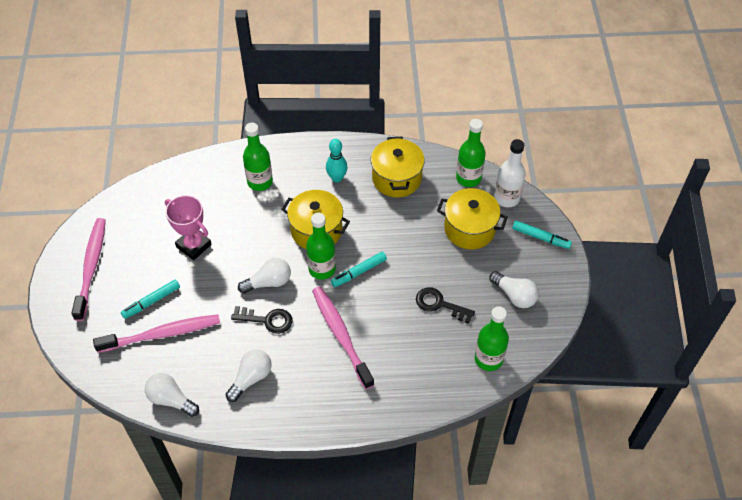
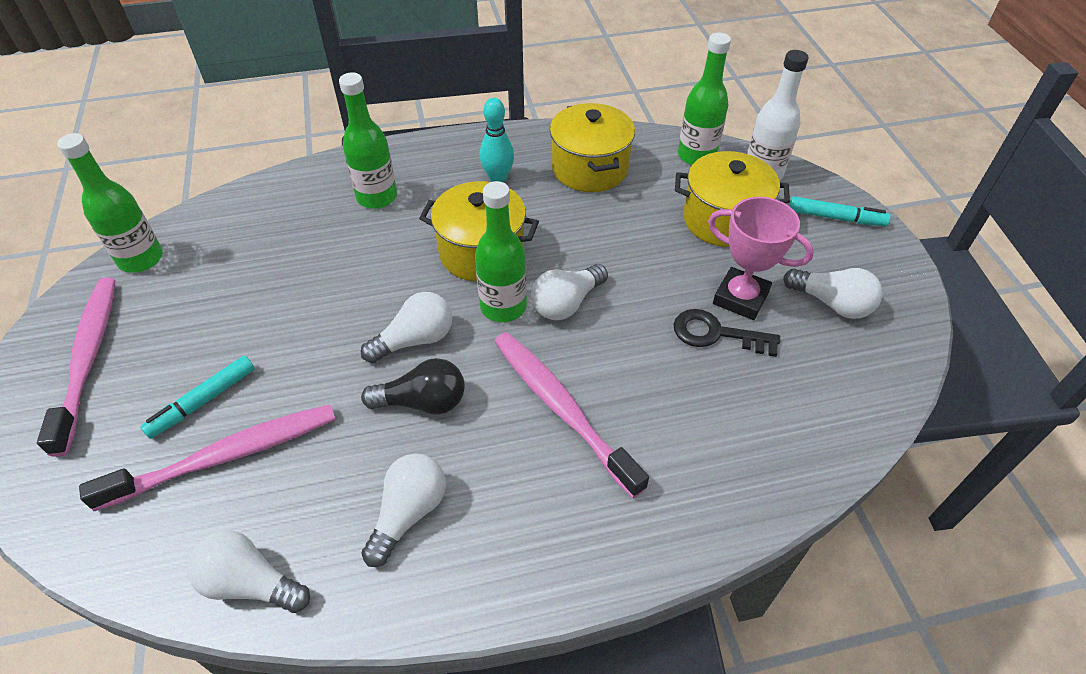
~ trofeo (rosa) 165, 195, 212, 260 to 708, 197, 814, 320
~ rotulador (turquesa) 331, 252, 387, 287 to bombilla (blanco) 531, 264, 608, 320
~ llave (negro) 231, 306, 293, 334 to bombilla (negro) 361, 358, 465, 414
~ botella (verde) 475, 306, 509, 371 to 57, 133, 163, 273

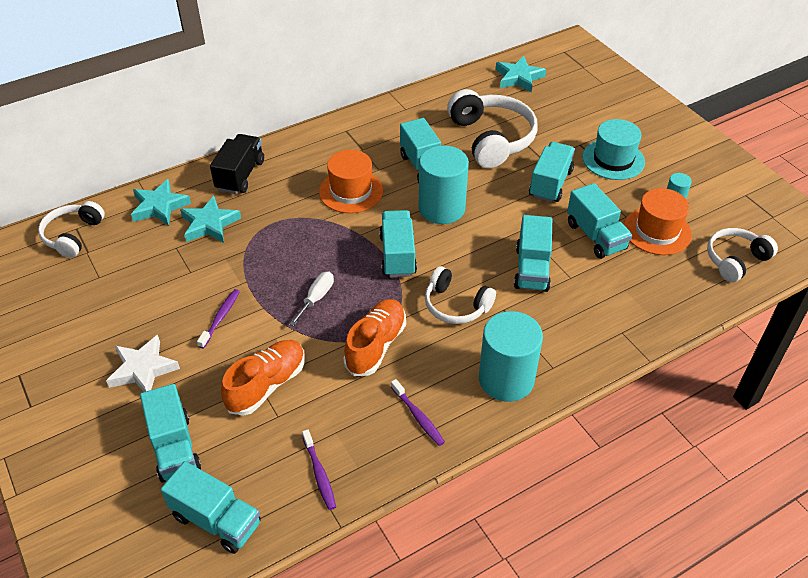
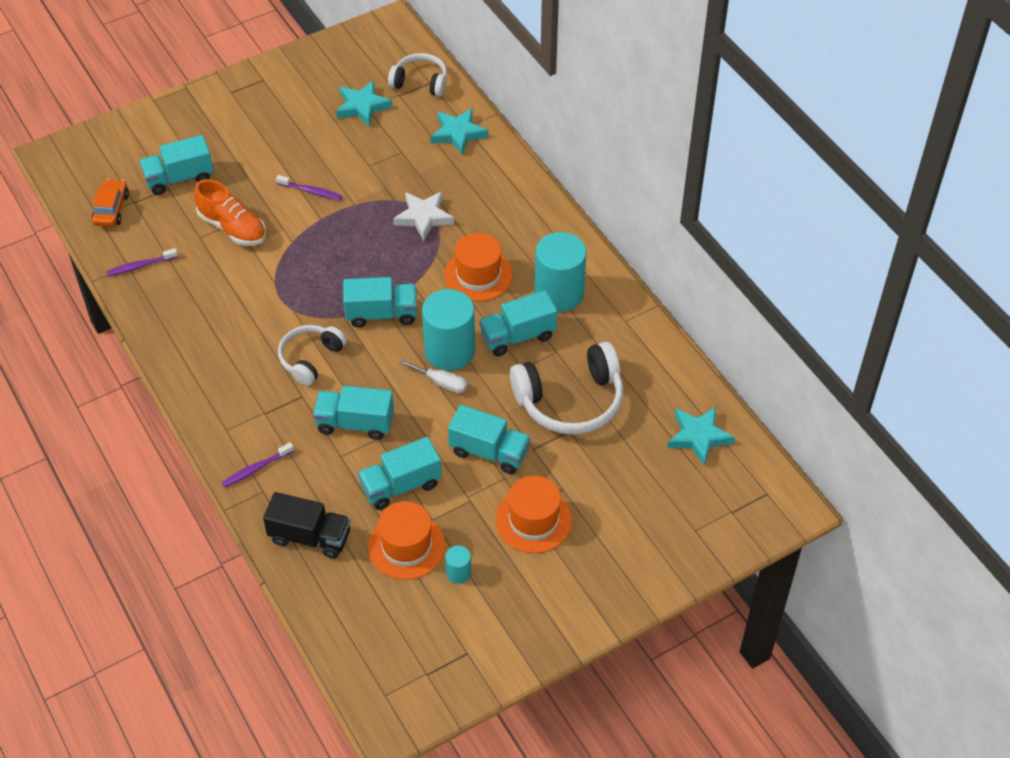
~ sombrero (turquesa) 582, 119, 645, 180 to sombrero (naranja) 495, 476, 572, 553
~ camión (negro) 210, 134, 264, 194 to 263, 492, 351, 559
~ estrella (turquesa) 180, 196, 241, 243 to 336, 80, 392, 127
- auriculares (blanco) 707, 228, 778, 282
~ destornillador (blanco) 289, 272, 334, 326 to 399, 359, 467, 393
- zapato (naranja) 343, 299, 406, 376
~ cilindro (turquesa) 479, 311, 543, 402 to 535, 232, 586, 312
~ estrella (blanco) 106, 335, 180, 392 to 393, 192, 454, 241
~ cepillo de dientes (morado) 391, 379, 445, 446 to 222, 442, 294, 487
~ camión (turquesa) 161, 461, 261, 554 to coche (naranja) 91, 179, 129, 227

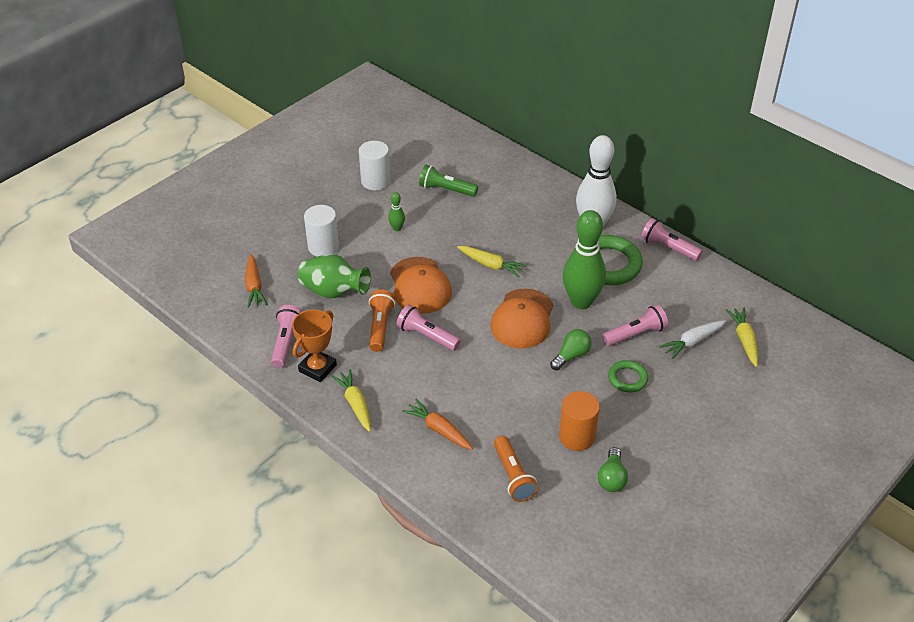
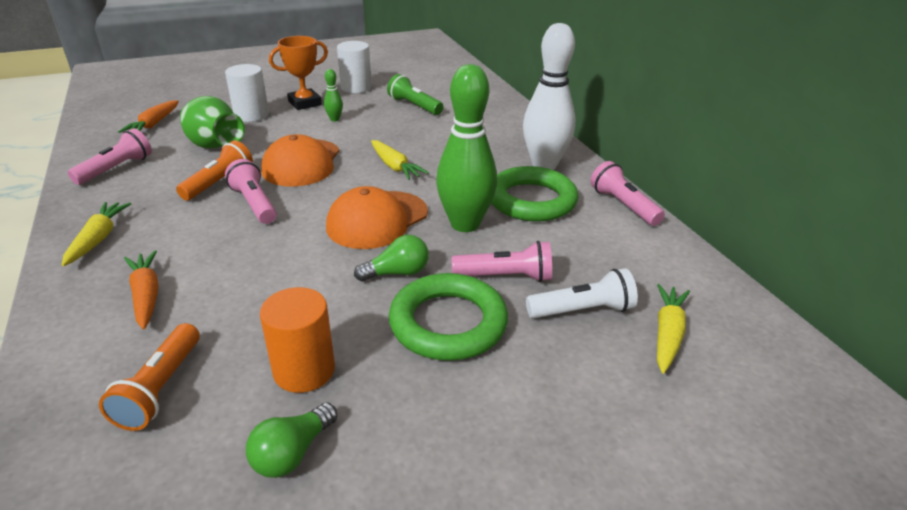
~ trofeo (naranja) 292, 309, 337, 382 to 269, 36, 328, 110
~ zanahoria (blanco) 659, 320, 726, 359 to lámpara de mano (blanco) 526, 268, 638, 318
~ anillo (verde) 608, 360, 648, 392 = 389, 273, 508, 361 x1.85

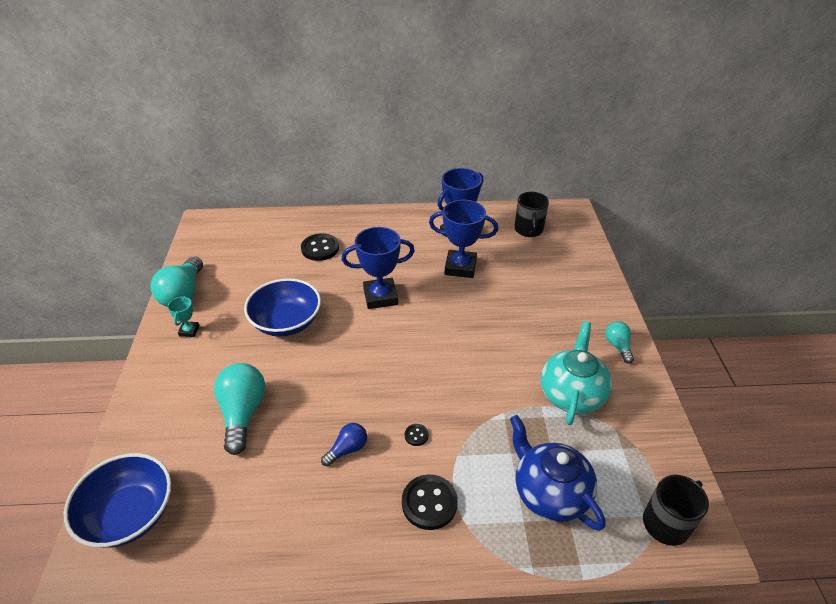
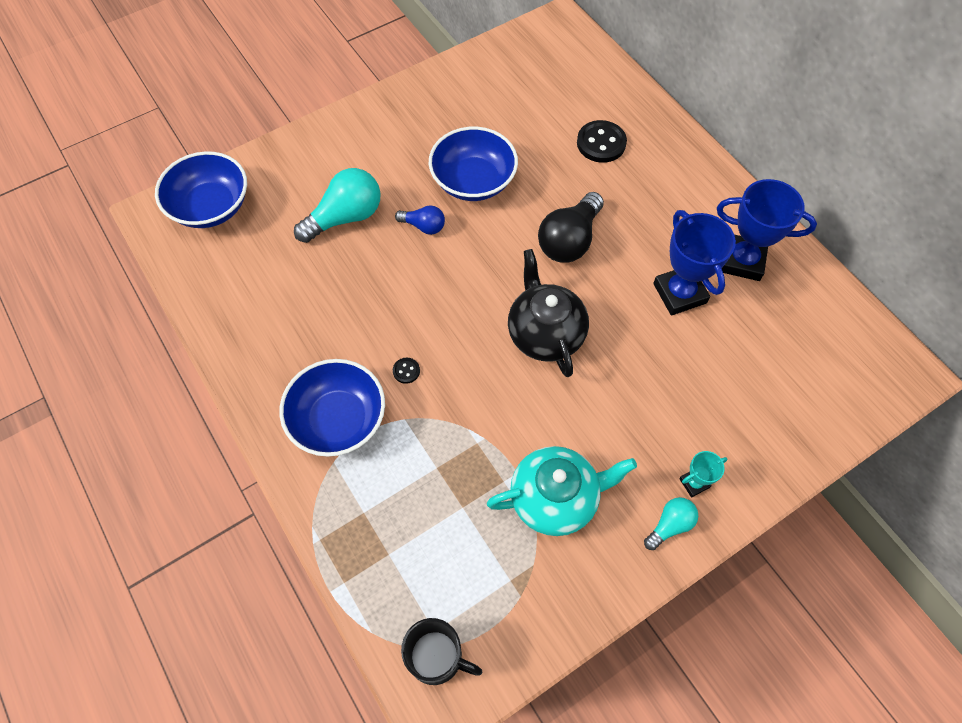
- taza (negro) 514, 192, 549, 237
~ trofeo (azul) 342, 227, 415, 309 to bombilla (negro) 538, 192, 604, 263
- bombilla (turquesa) 151, 256, 203, 307
~ trofeo (turquesa) 168, 296, 199, 337 to 679, 451, 728, 497
- tetera (azul) 510, 415, 605, 531
~ bombilla (azul) 321, 423, 367, 466 to 395, 205, 445, 235
~ botón (negro) 402, 474, 458, 530 to cuenco (azul) 279, 359, 385, 457
+ tetera (negro) 508, 249, 589, 377

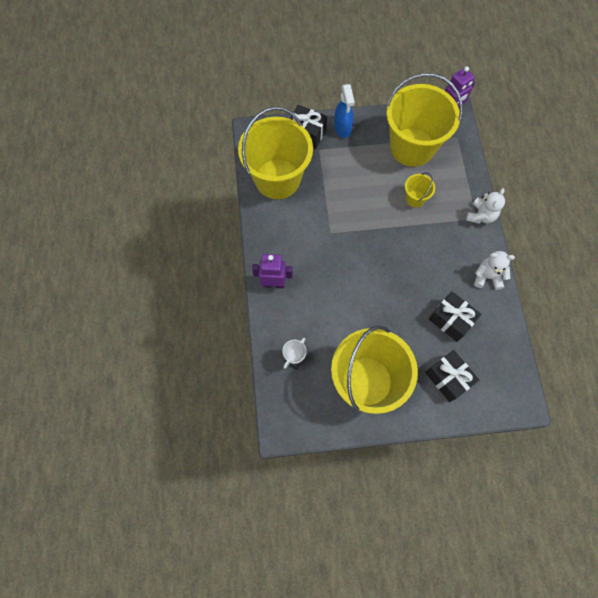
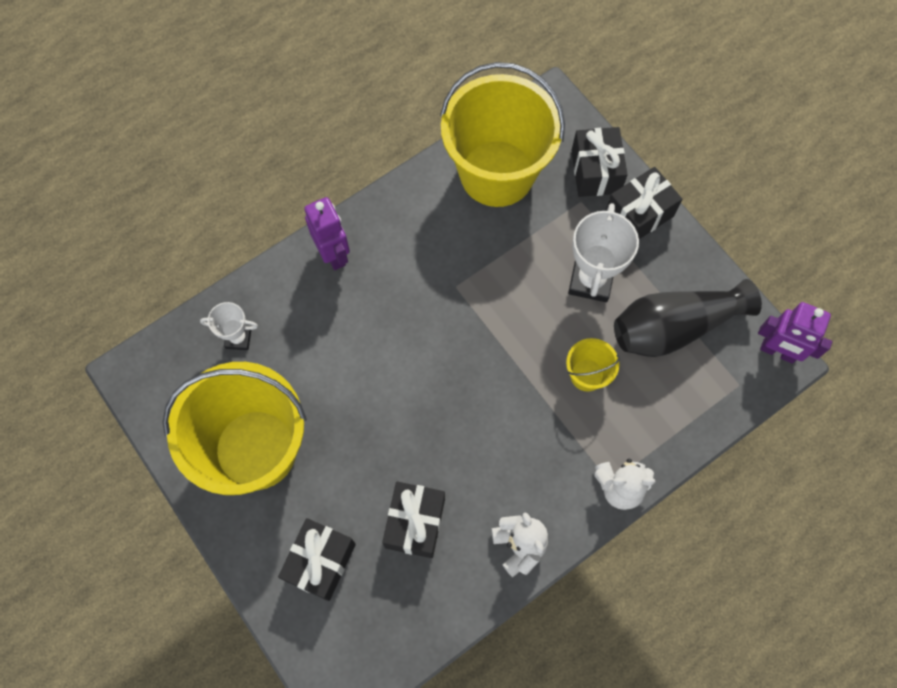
~ balde (amarillo) 386, 73, 463, 167 to florero (negro) 614, 279, 762, 357
~ pulverizador (azul) 334, 84, 355, 138 to regalo (negro) 605, 167, 682, 239
+ trofeo (blanco) 568, 203, 639, 302

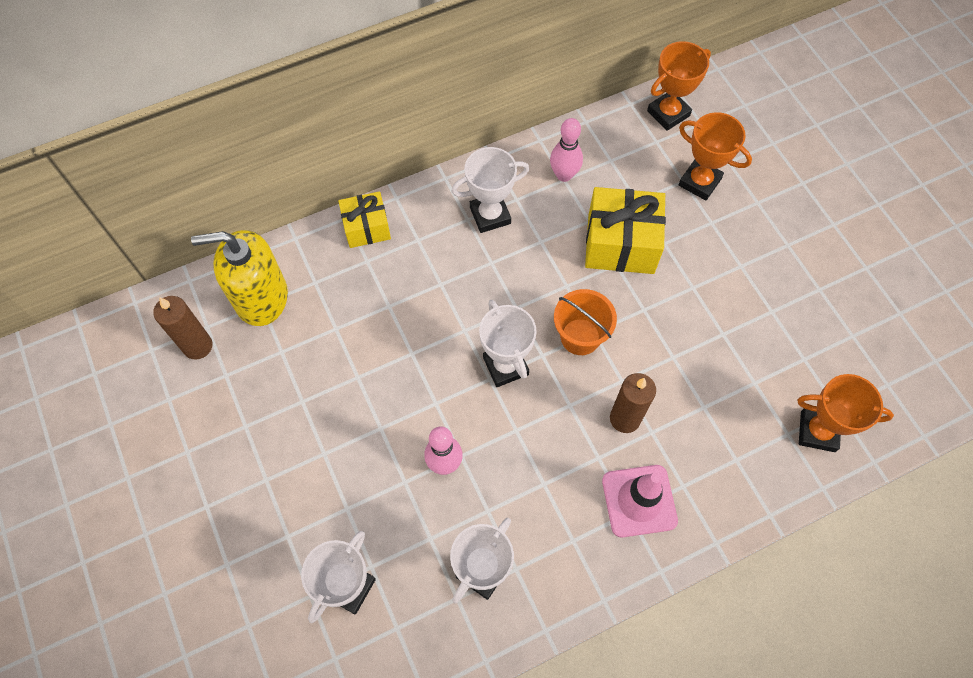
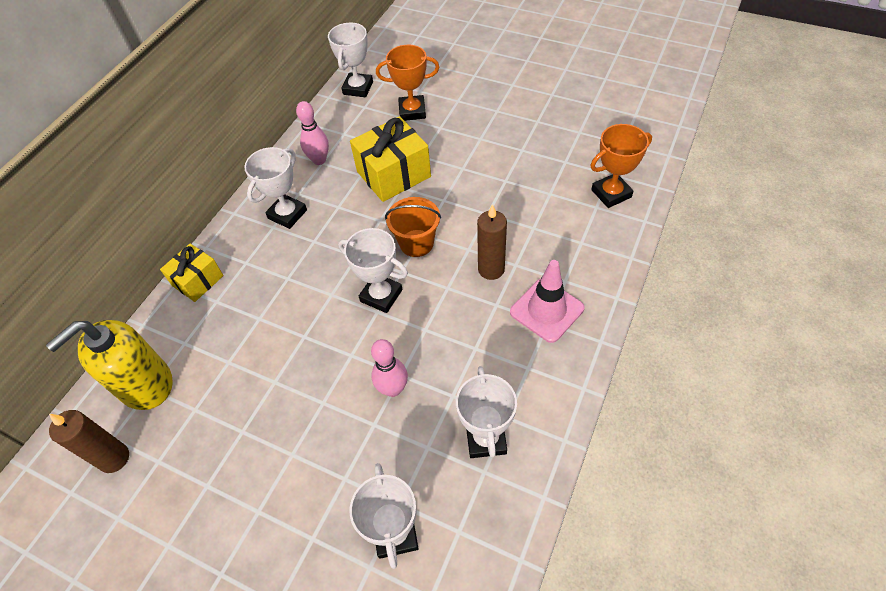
~ trofeo (naranja) 647, 41, 711, 131 to trofeo (blanco) 328, 23, 373, 97

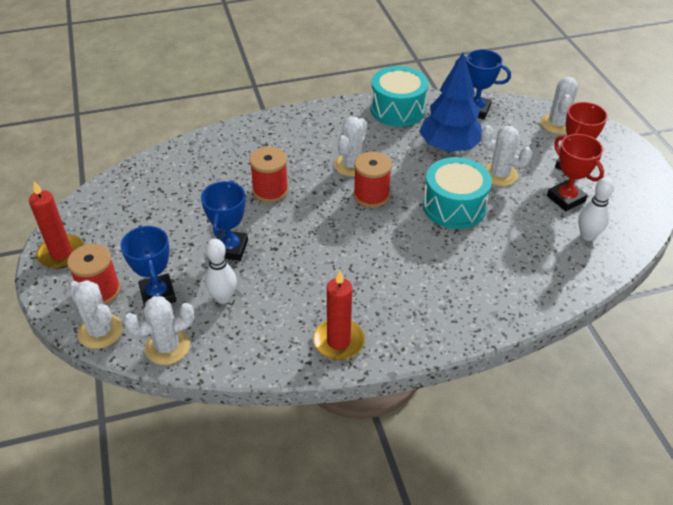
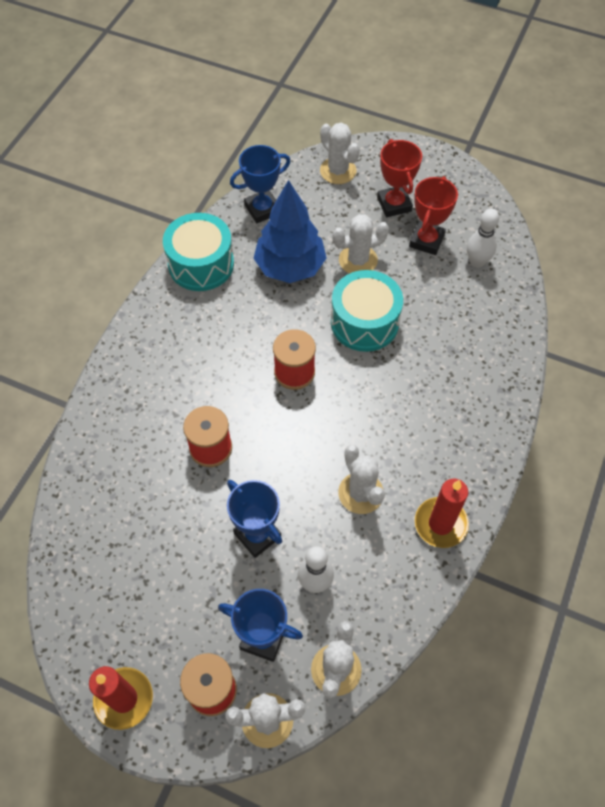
~ cactus (blanco) 334, 117, 367, 177 to 338, 445, 385, 514
~ trofeo (rojo) 547, 134, 604, 211 = 409, 176, 458, 255 75 degrees counterclockwise

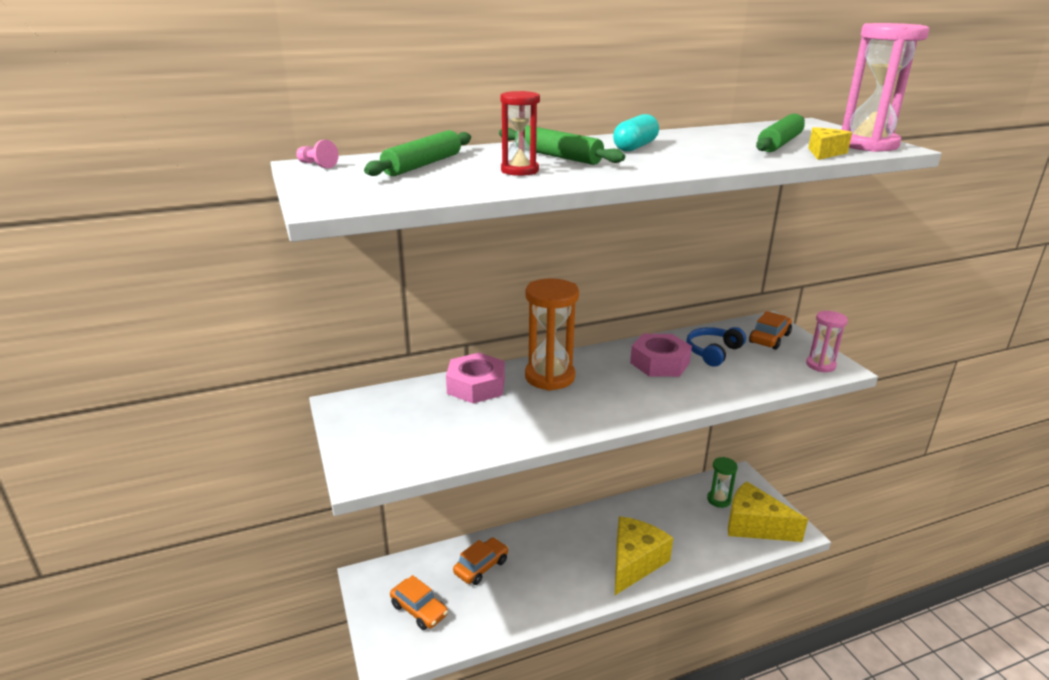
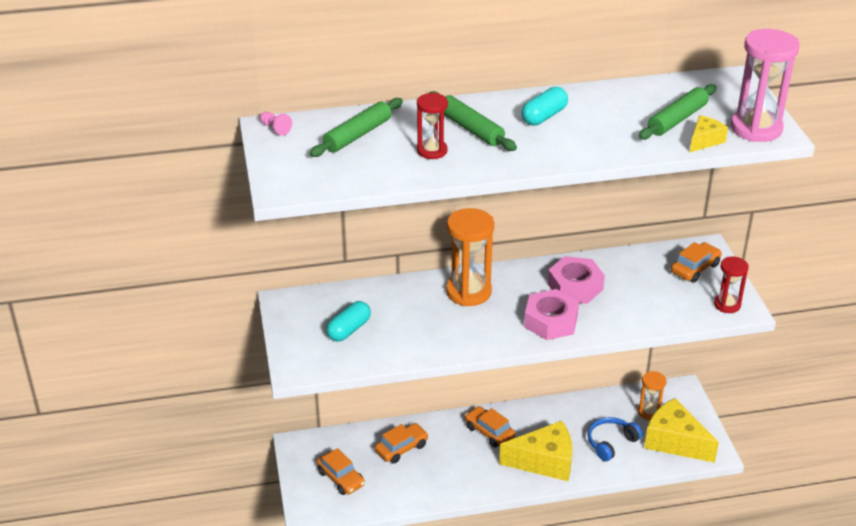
~ reloj de arena (rosa) 806, 311, 848, 372 to reloj de arena (rojo) 714, 257, 749, 313
~ auriculares (azul) 686, 327, 746, 367 to 588, 417, 643, 461
~ tuerca (rosa) 446, 353, 505, 404 to 524, 289, 579, 340
~ reloj de arena (verde) 707, 457, 738, 508 to reloj de arena (naranja) 638, 371, 666, 420
~ queso (amarillo) 615, 516, 673, 595 = 499, 421, 572, 481 45 degrees clockwise
+ cápsula (turquesa) 326, 301, 371, 341
+ coche (naranja) 465, 406, 515, 448

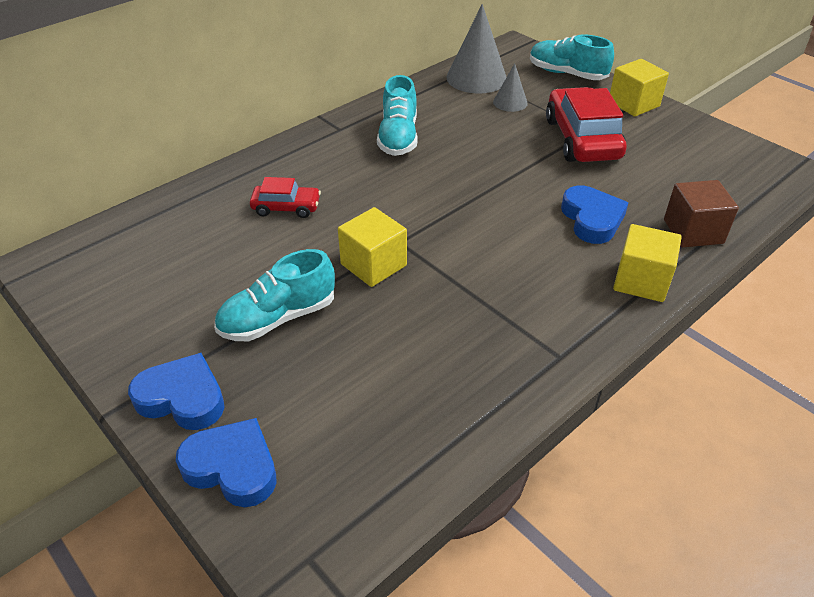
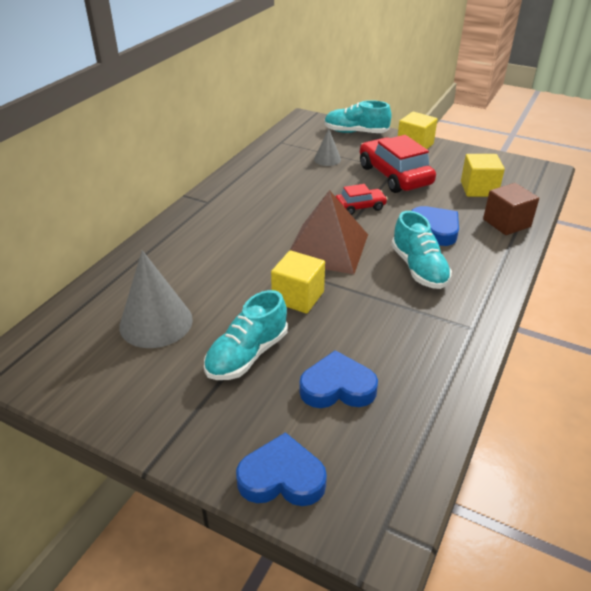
~ cono (gris) 446, 4, 506, 94 to 119, 250, 193, 348
~ zapato (turquesa) 377, 75, 418, 156 to 391, 211, 452, 289
~ coche (rojo) 250, 177, 321, 218 to 335, 184, 387, 215
~ cubo (amarillo) 613, 224, 682, 302 to 461, 154, 505, 197
~ corazón (azul) 128, 353, 225, 430 to 299, 350, 378, 408
+ pirámide (marrón) 290, 190, 368, 274

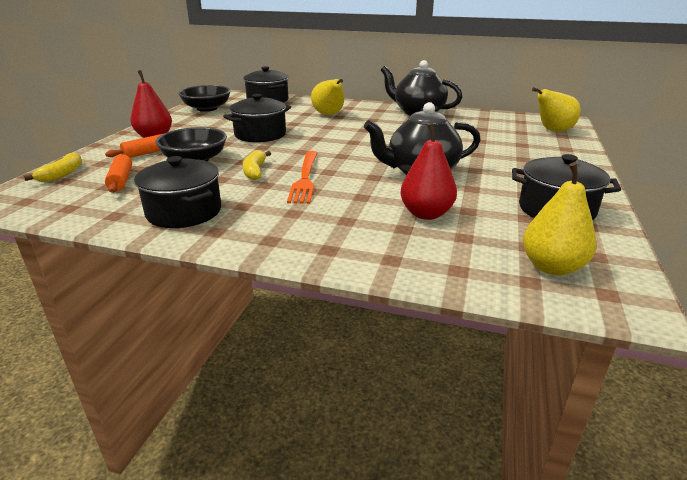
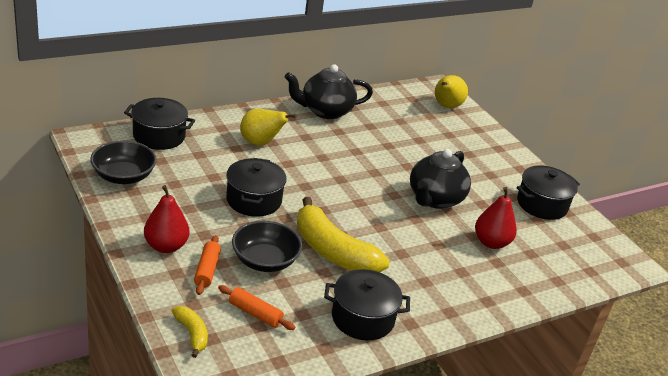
~ plátano (amarillo) 243, 150, 271, 180 = 297, 197, 390, 272 x2.11
- tenedor (naranja) 287, 151, 317, 204
- pera (amarillo) 523, 162, 597, 276

